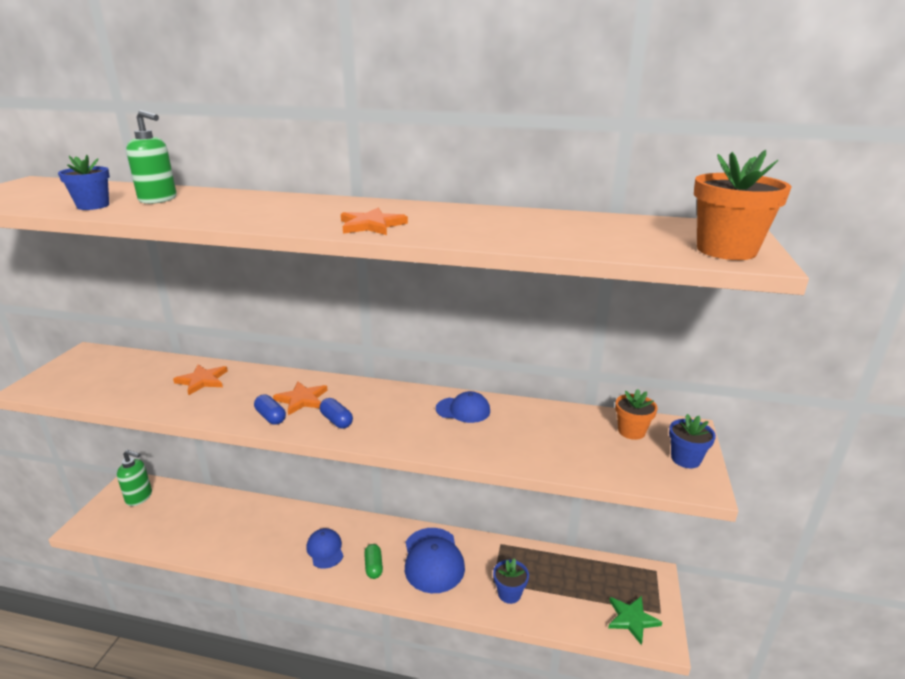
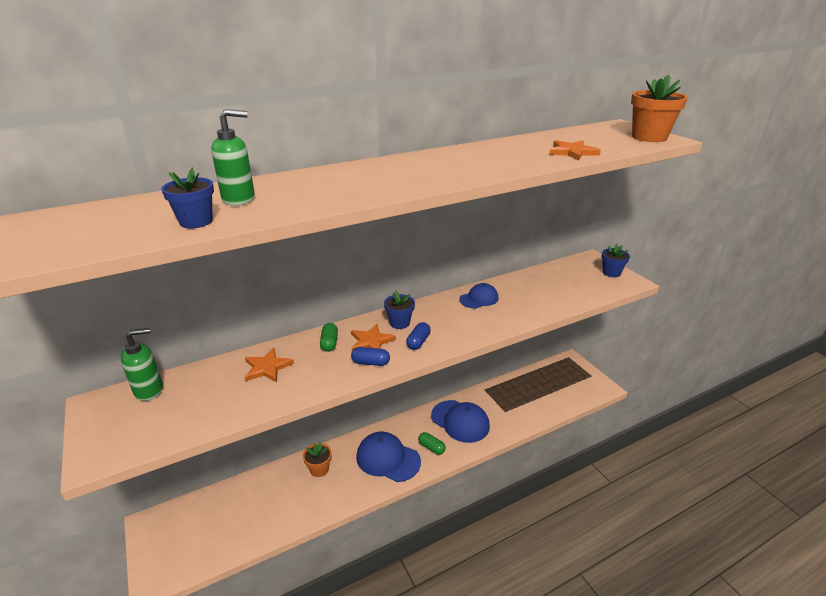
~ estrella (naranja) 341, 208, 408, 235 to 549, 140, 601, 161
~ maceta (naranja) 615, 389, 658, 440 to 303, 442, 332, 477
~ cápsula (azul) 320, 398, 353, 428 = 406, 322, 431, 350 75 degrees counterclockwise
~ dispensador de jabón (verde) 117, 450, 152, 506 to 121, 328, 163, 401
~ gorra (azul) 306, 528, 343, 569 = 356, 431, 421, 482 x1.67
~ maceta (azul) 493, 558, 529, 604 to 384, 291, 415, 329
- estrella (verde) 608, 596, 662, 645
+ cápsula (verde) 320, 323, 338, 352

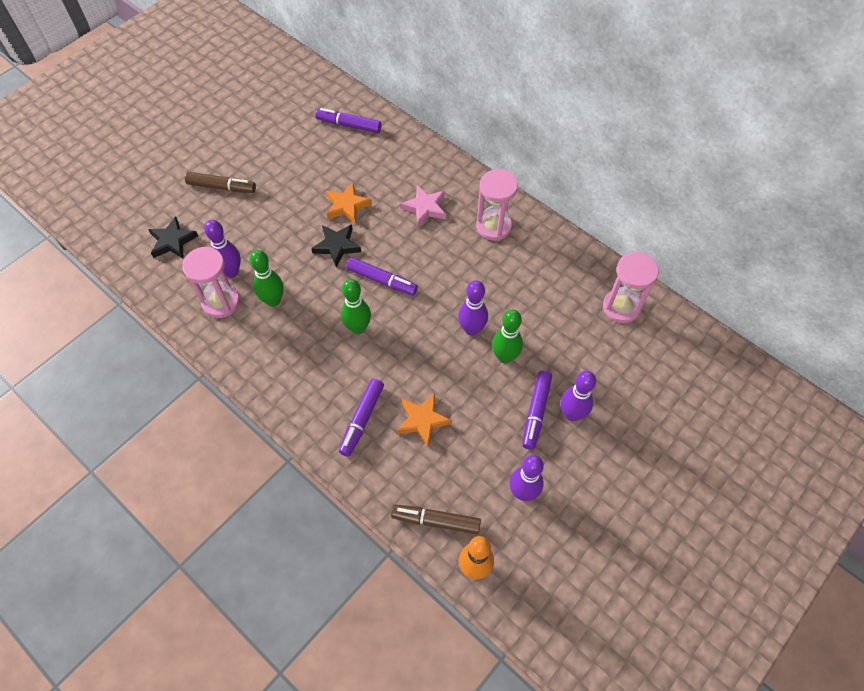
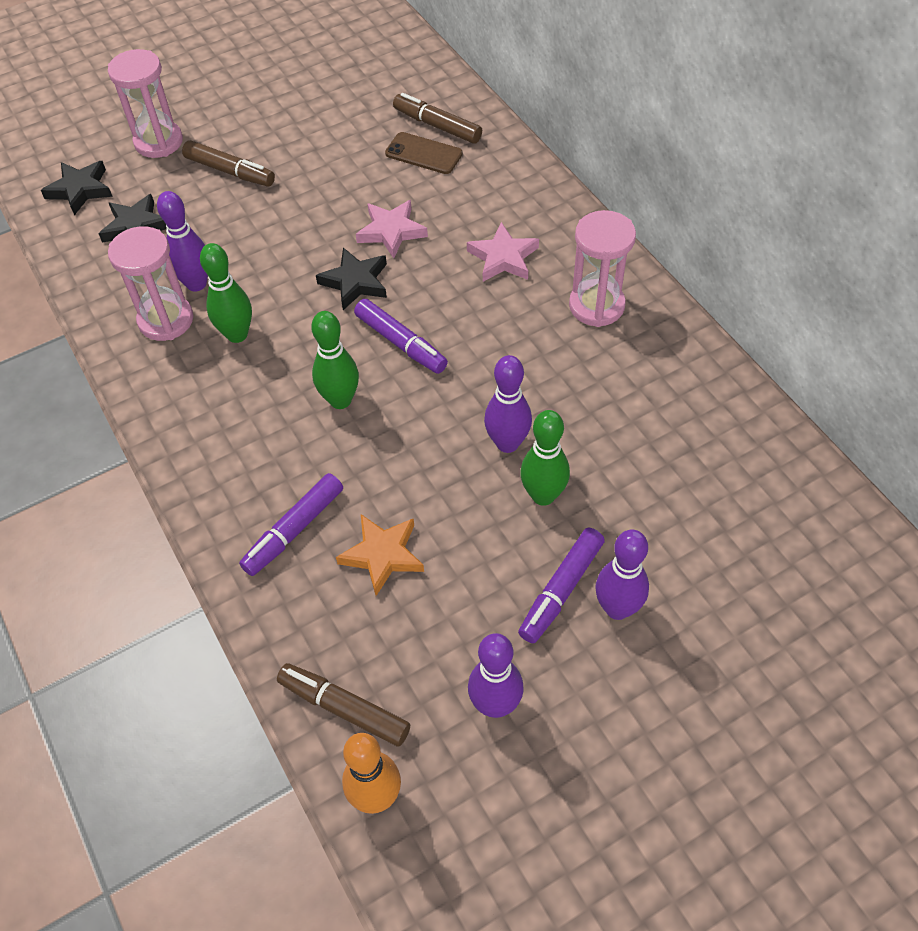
~ rotulador (morado) 316, 108, 381, 133 to rotulador (marrón) 393, 93, 482, 144
~ estrella (naranja) 326, 183, 372, 224 to estrella (rosa) 356, 200, 428, 258
~ reloj de arena (rosa) 603, 252, 659, 323 to 108, 49, 183, 158
+ móvil (marrón) 385, 132, 463, 174
+ estrella (negro) 41, 161, 113, 215

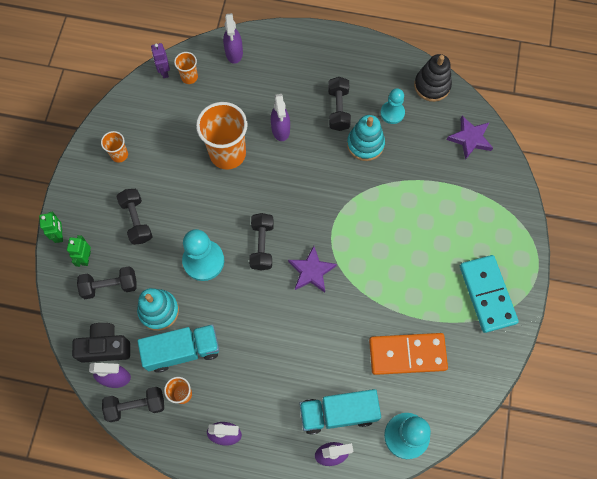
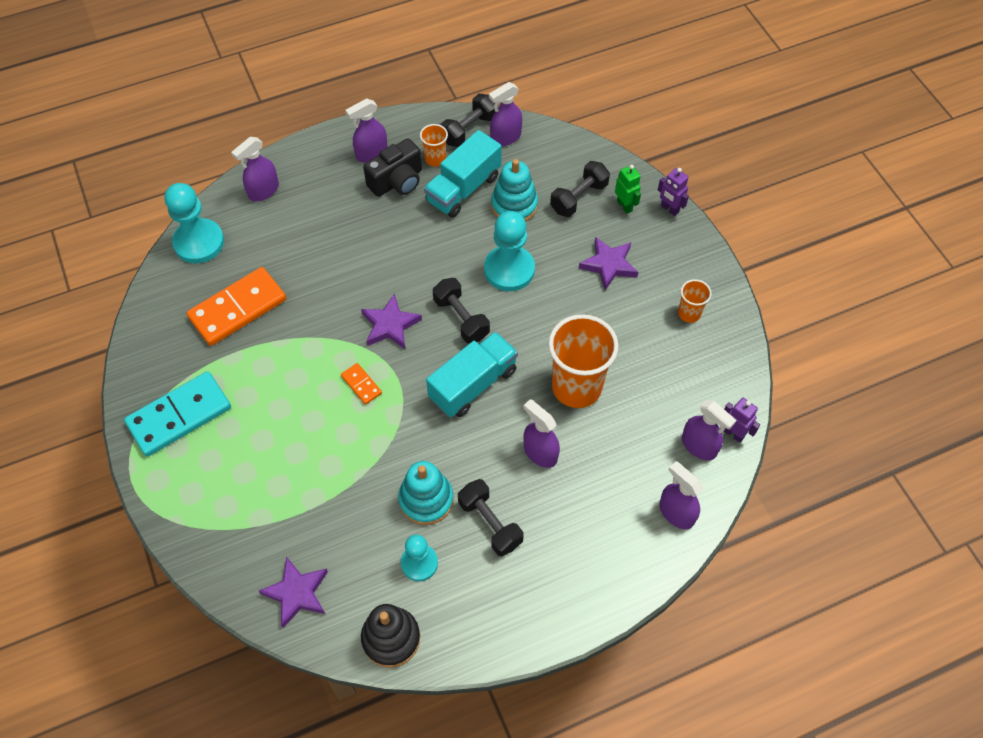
~ vaso (naranja) 174, 52, 198, 84 to pulverizador (morado) 682, 400, 737, 461
~ mancuerna (negro) 116, 189, 153, 245 to estrella (morado) 579, 237, 638, 290
~ robot (verde) 39, 212, 63, 243 to robot (morado) 658, 168, 689, 216
~ ficha de dominó (turquesa) 460, 255, 519, 333 = 124, 371, 231, 457 75 degrees counterclockwise
~ cámara (negro) 72, 323, 130, 363 to 363, 138, 422, 197
~ camión (turquesa) 299, 389, 381, 435 to 426, 332, 518, 418
+ ficha de dominó (naranja) 341, 363, 382, 405

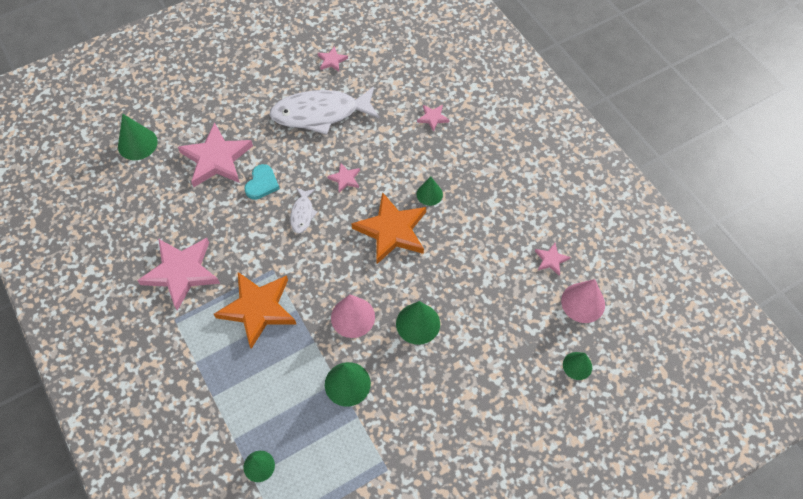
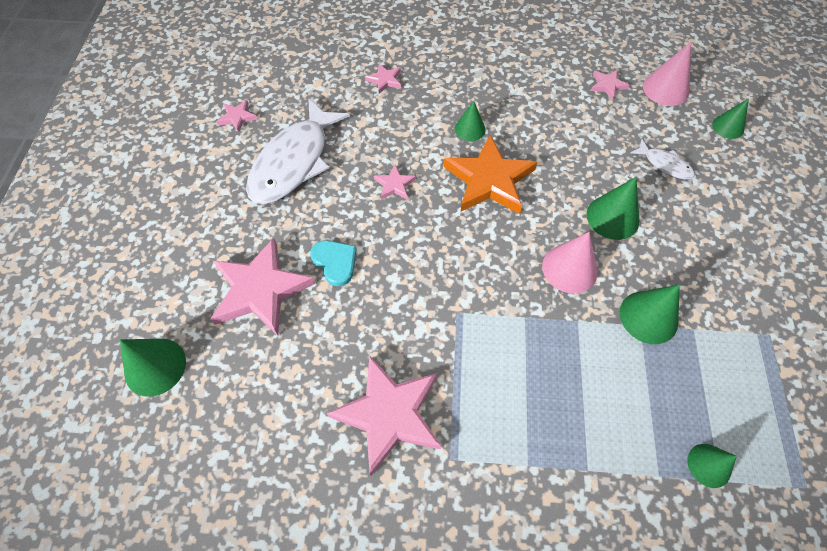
~ pez (blanco) 290, 188, 318, 234 to 631, 139, 695, 179
- estrella (naranja) 214, 272, 296, 349

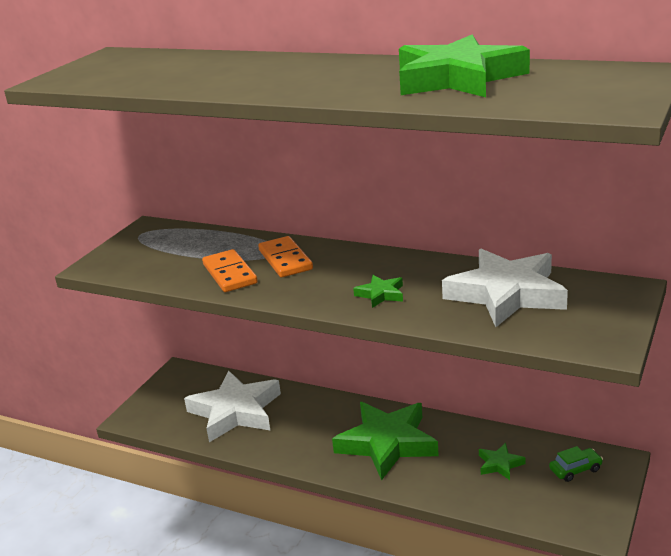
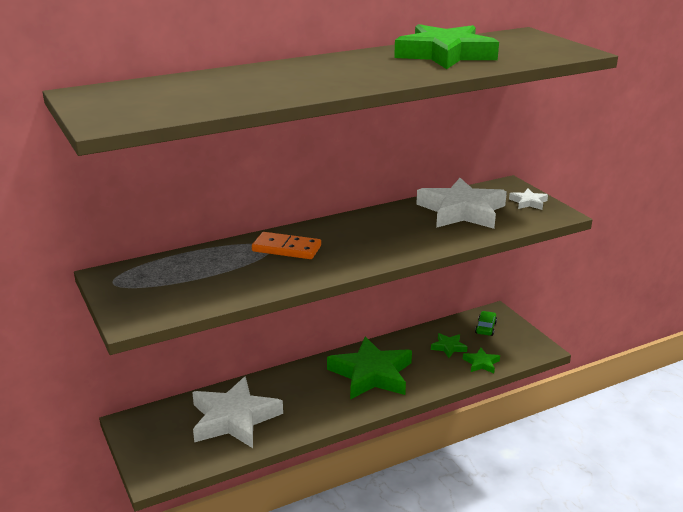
- ficha de dominó (naranja) 202, 249, 257, 292
~ estrella (verde) 353, 275, 403, 308 to 463, 348, 500, 373
+ estrella (blanco) 509, 189, 548, 210

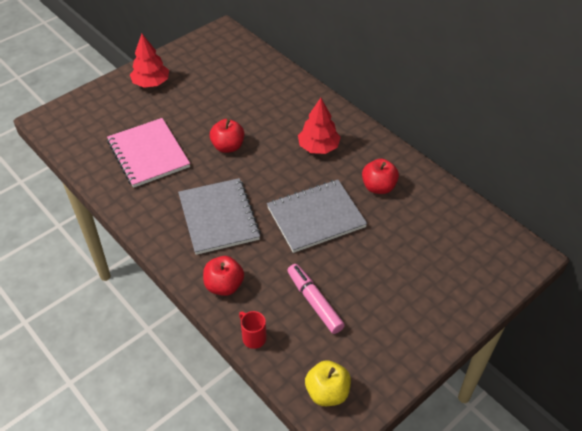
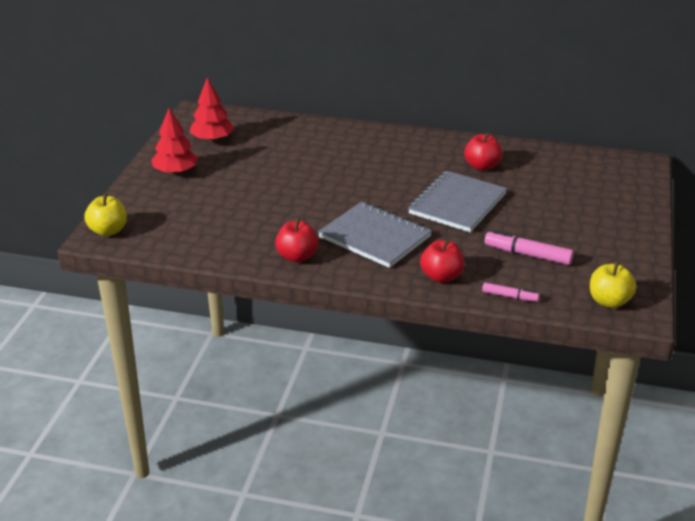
~ árbol (rojo) 298, 98, 341, 154 to 190, 77, 234, 142
- cuaderno (rosa) 107, 118, 190, 188
~ manzana (rojo) 210, 119, 244, 153 to 275, 218, 318, 263
~ taza (rojo) 239, 311, 267, 349 to rotulador (rosa) 482, 282, 539, 302
+ manzana (amarillo) 84, 193, 127, 236

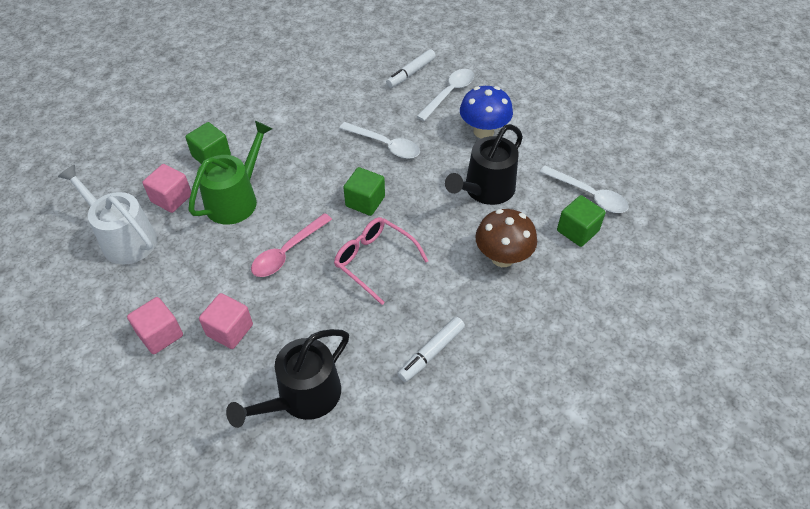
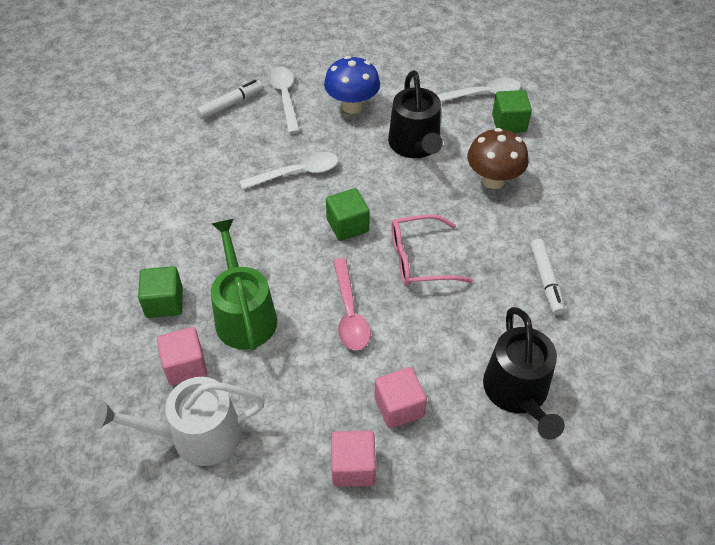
~ rotulador (blanco) 386, 49, 436, 88 = 196, 80, 263, 119 120 degrees counterclockwise

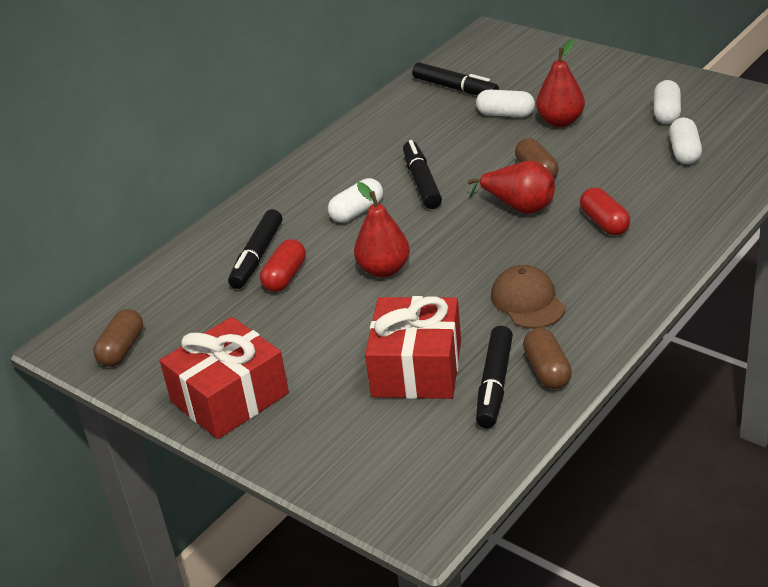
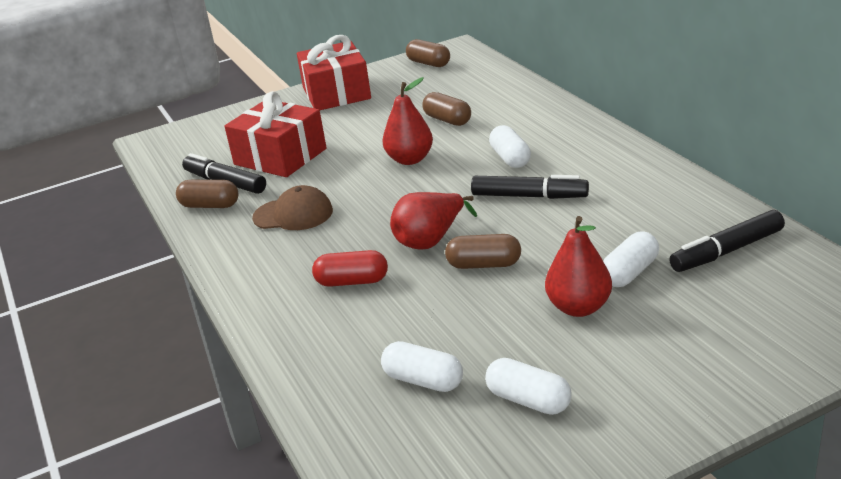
- rotulador (negro) 228, 209, 282, 289
~ cápsula (rojo) 260, 239, 306, 292 to cápsula (marrón) 422, 92, 471, 126

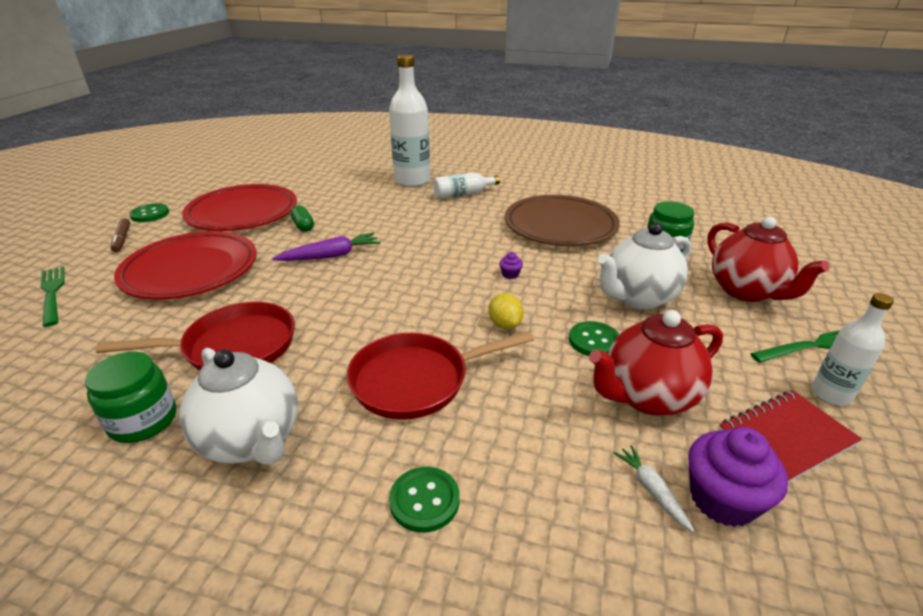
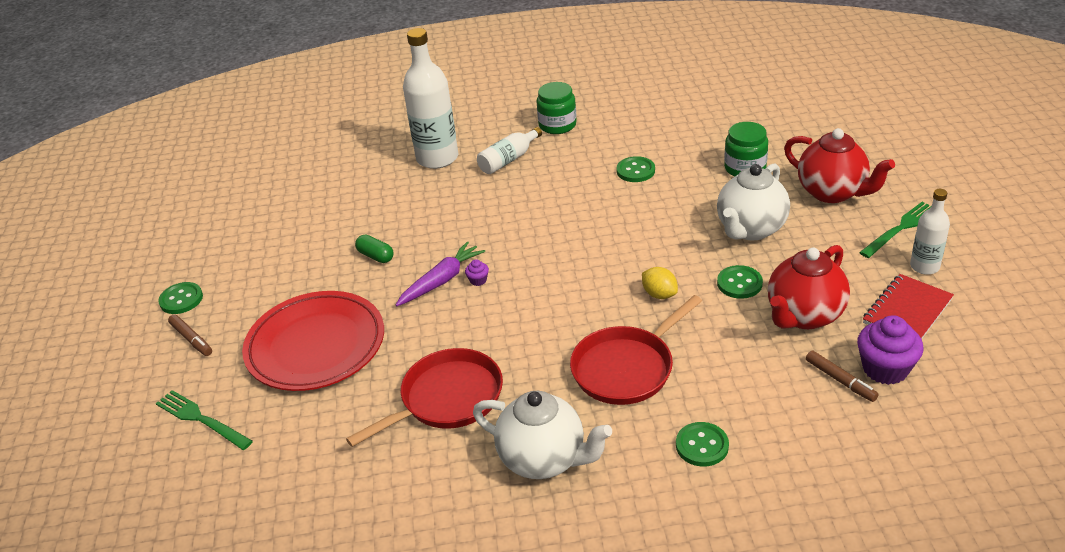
- plato (rojo) 182, 184, 297, 231
~ plato (marrón) 505, 195, 620, 246 to botón (verde) 616, 156, 655, 182
~ magdalena (morado) 499, 252, 523, 279 to 465, 259, 489, 286
~ tarro (verde) 85, 352, 176, 443 to 536, 82, 577, 134
~ zanahoria (blanco) 614, 445, 694, 532 to rotulador (marrón) 806, 351, 879, 402

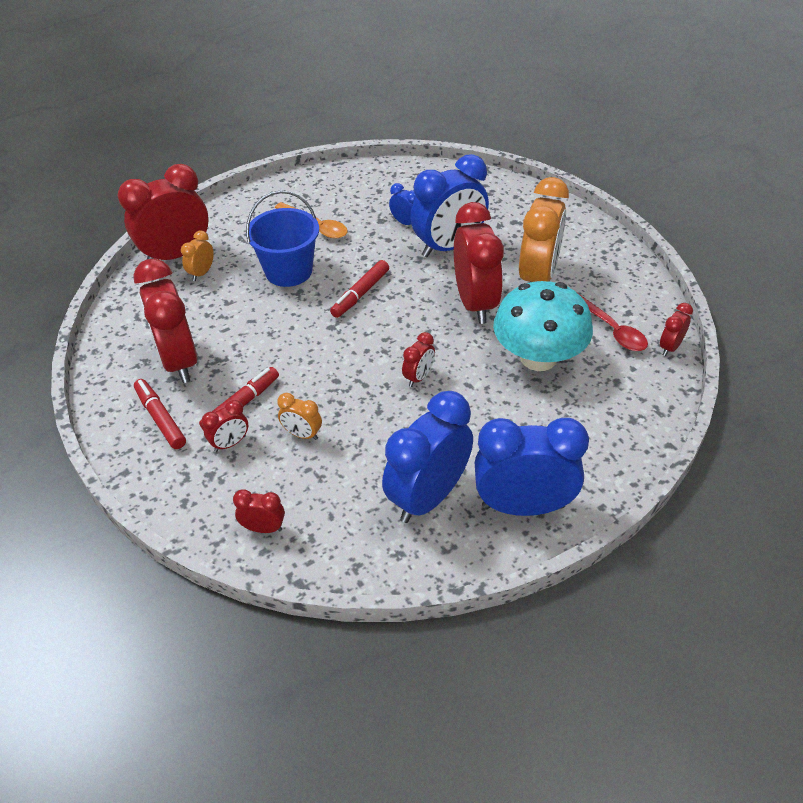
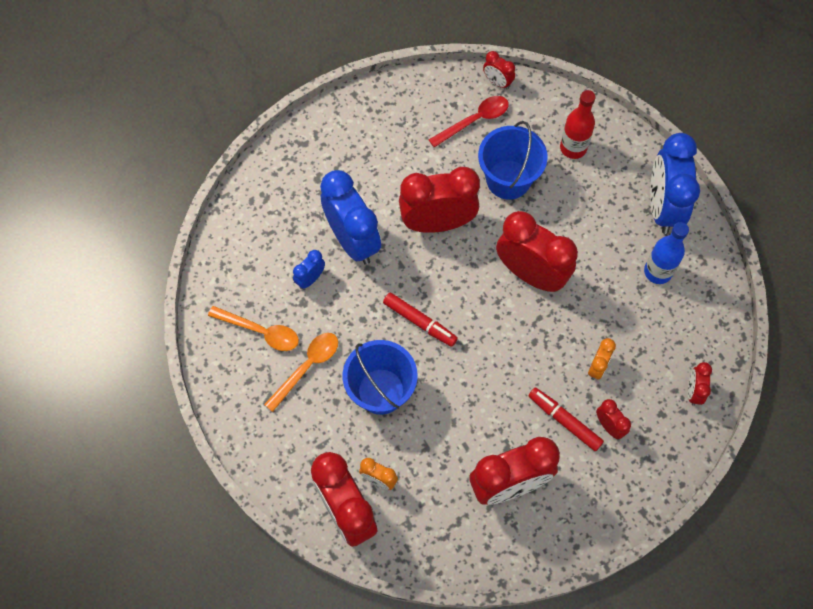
- despertador (naranja) 519, 177, 569, 282
~ seta (turquesa) 493, 281, 593, 371 to balde (azul) 478, 121, 548, 200
~ despertador (rojo) 402, 332, 435, 387 = 496, 211, 578, 292 x2.20
- rotulador (rojo) 134, 379, 186, 449
~ despertador (azul) 382, 391, 473, 523 to botella (azul) 644, 222, 689, 284
+ botella (rojo) 560, 90, 595, 159
+ cuchara (naranja) 208, 306, 299, 351

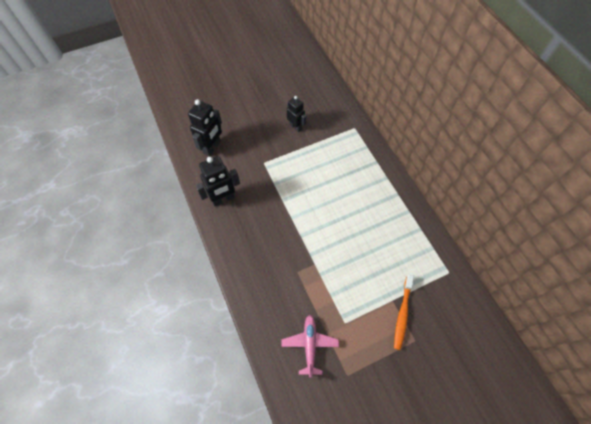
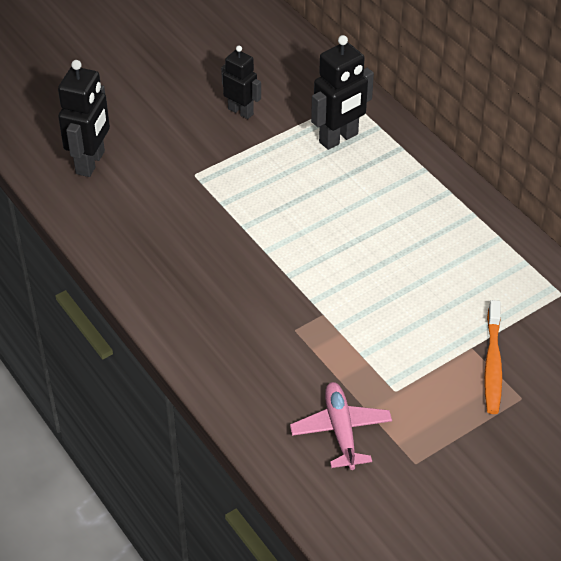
~ robot (negro) 196, 156, 240, 207 to 311, 35, 374, 150

